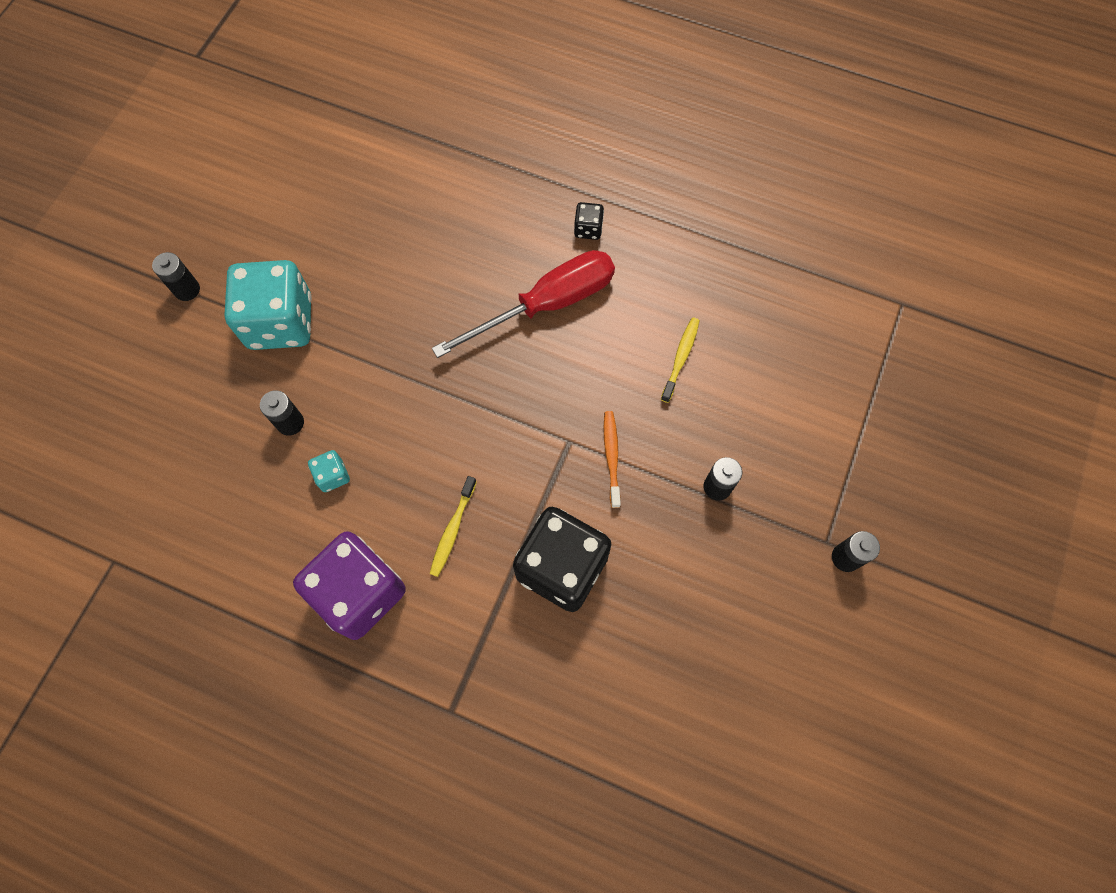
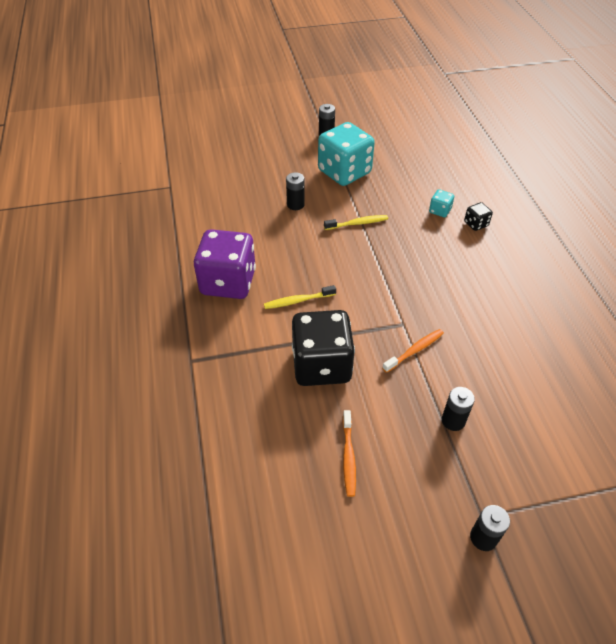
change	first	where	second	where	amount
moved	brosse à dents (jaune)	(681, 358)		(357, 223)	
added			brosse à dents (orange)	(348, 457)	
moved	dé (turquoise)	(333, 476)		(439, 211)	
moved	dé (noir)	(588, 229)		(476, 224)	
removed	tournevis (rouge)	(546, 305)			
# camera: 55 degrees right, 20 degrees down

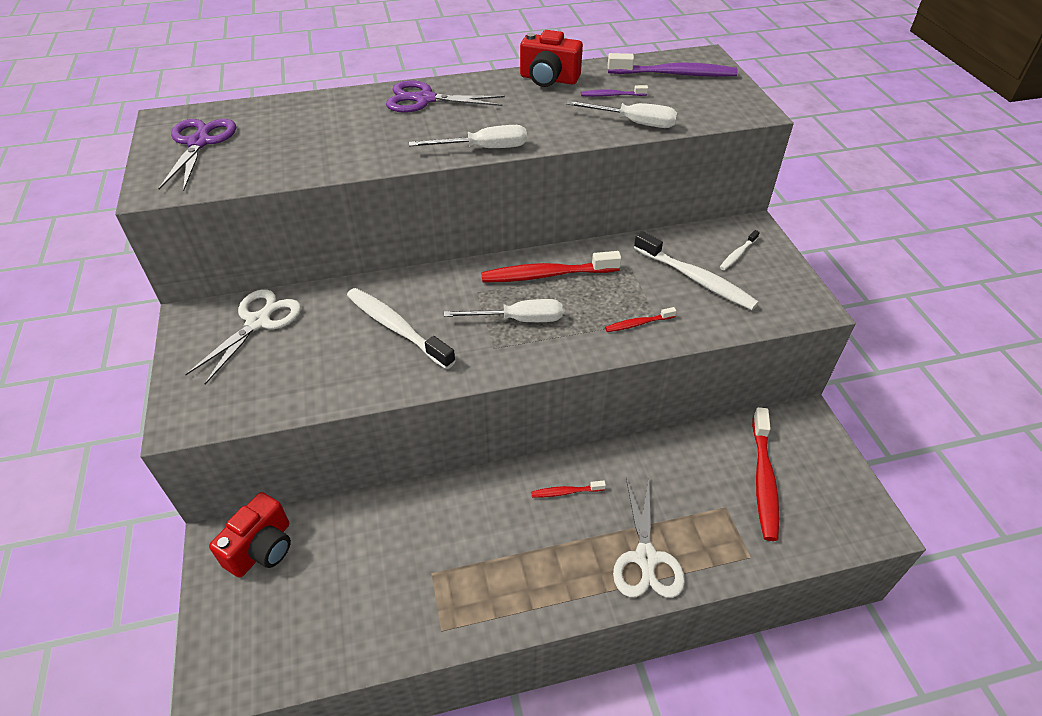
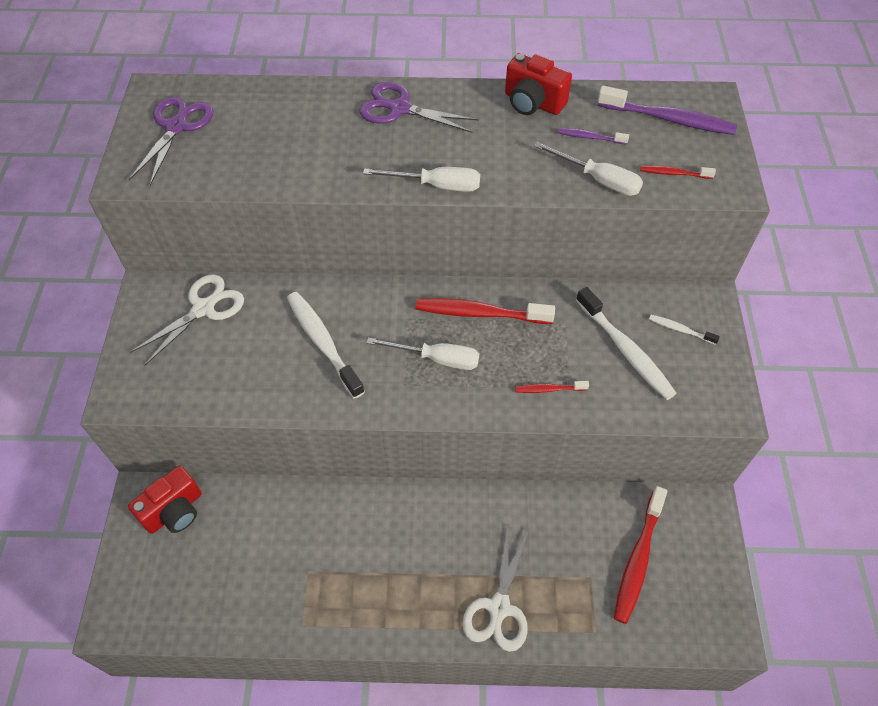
change	first	where	second	where	amount
moved	brosse à dents (rouge)	(565, 492)		(673, 173)	
turned	brosse à dents (blanc)	(737, 254)		(680, 330)	60 degrees clockwise
# camera: 15 degrees right, 10 degrees up

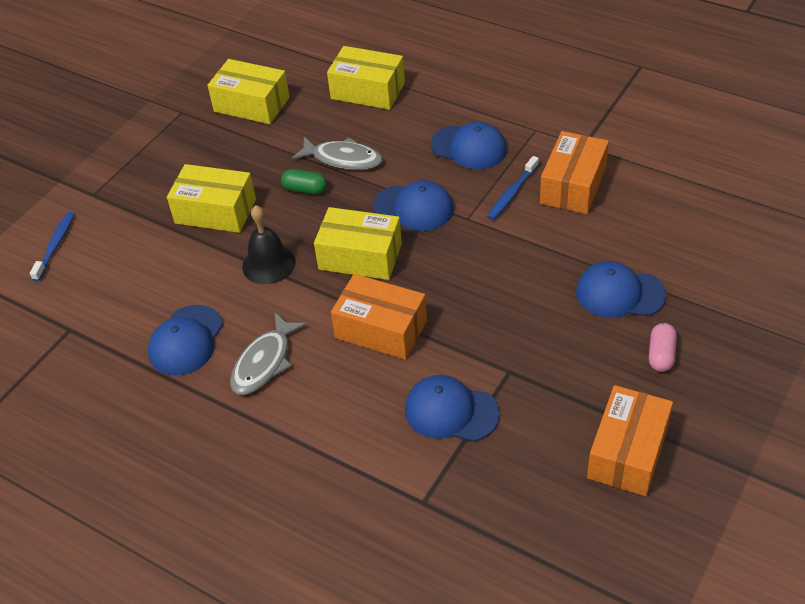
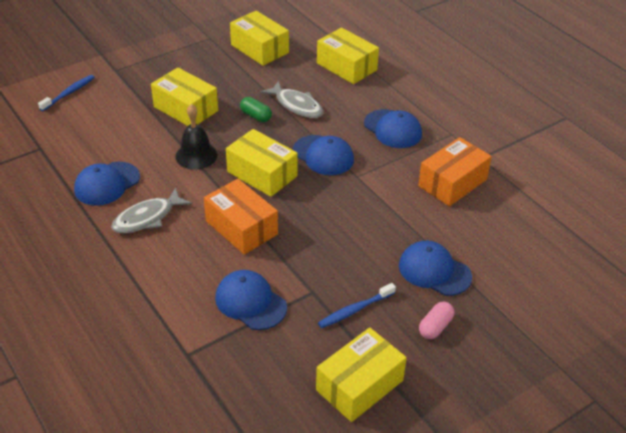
change	first	where	second	where	amount
recoloured	boîte (orange)	(628, 452)	boîte (jaune)	(359, 385)	
moved	brosse à dents (bleu)	(512, 193)		(355, 310)	
# camera: 20 degrees right, 5 degrees down

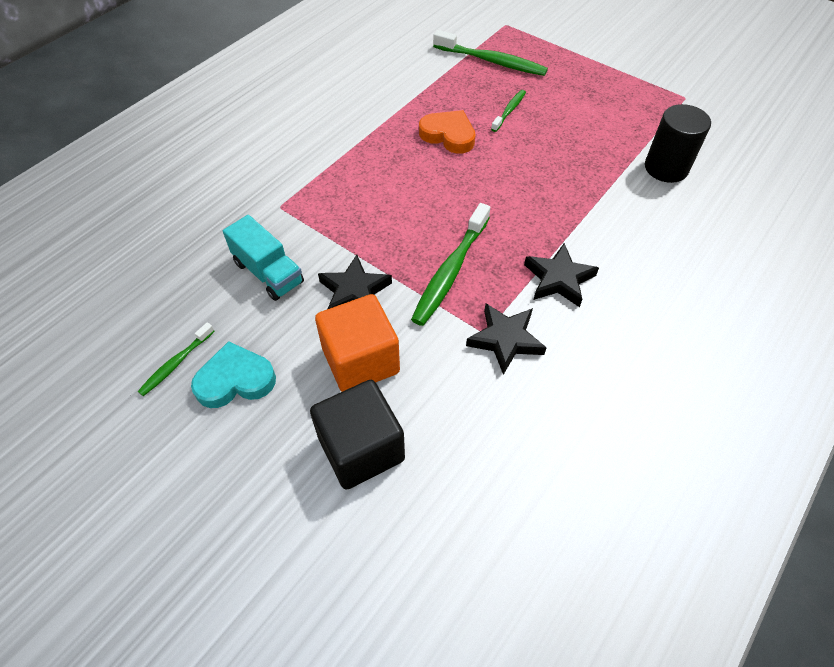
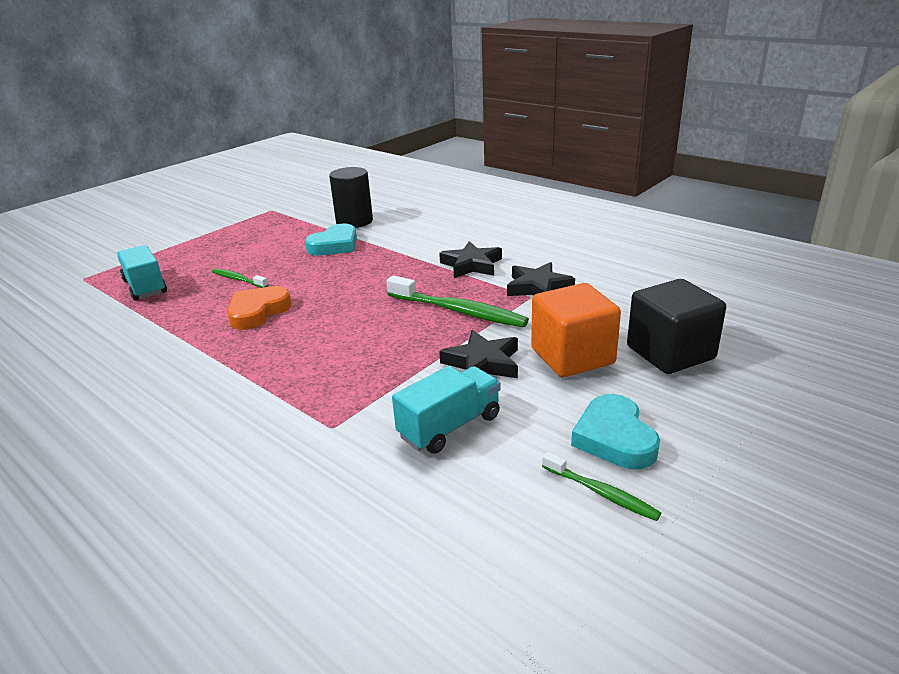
change	first	where	second	where	amount
replaced	brosse à dents (vert)	(491, 61)	camion (turquoise)	(145, 287)	
added			cœur (turquoise)	(335, 245)	
# camera: 85 degrees left, 25 degrees down

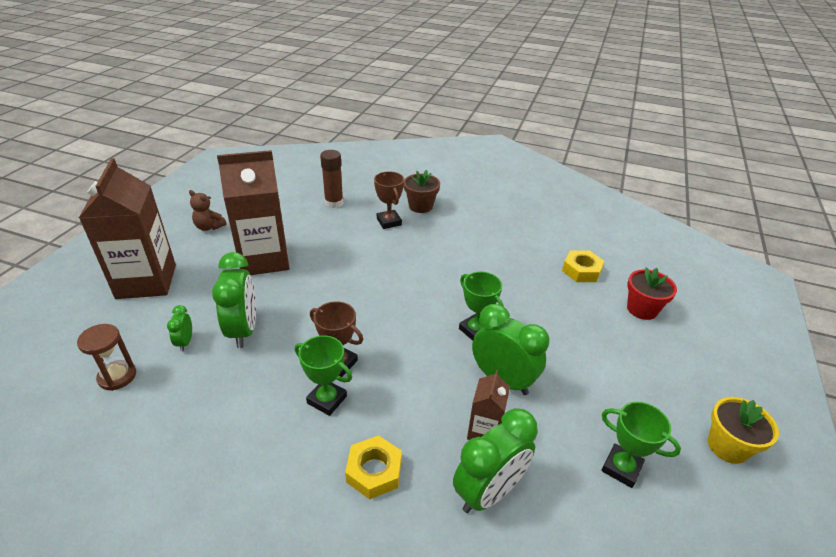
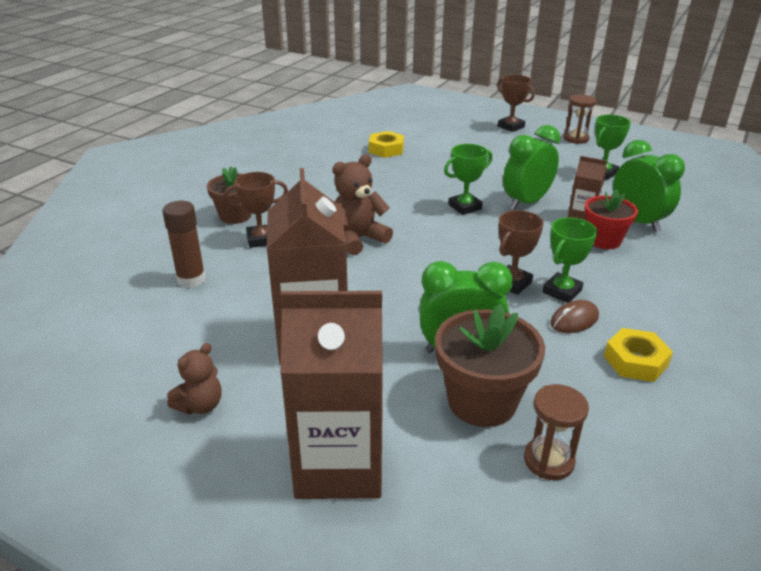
change	first	where	second	where	amount
added			ours en peluche (marron)	(358, 239)	
replaced	réveil (vert)	(185, 342)	pot de fleurs (marron)	(482, 402)	
added			trophée (marron)	(511, 127)	
added			souris (marron)	(574, 320)	
replaced	pot de fleurs (jaune)	(727, 446)	sablier (marron)	(575, 139)	
moved	pot de fleurs (rouge)	(642, 309)		(603, 240)	
moved	écrou (jaune)	(374, 471)		(635, 361)	
# camera: 80 degrees left, 5 degrees down

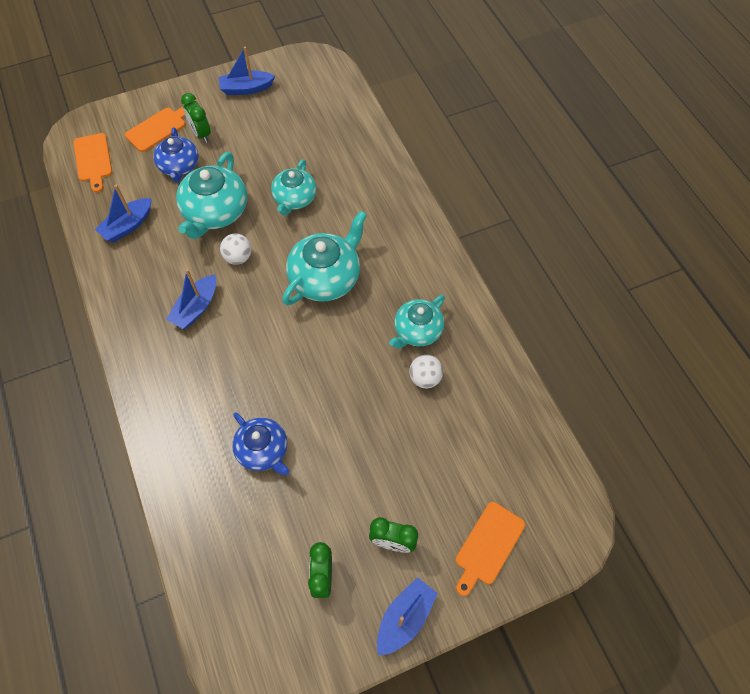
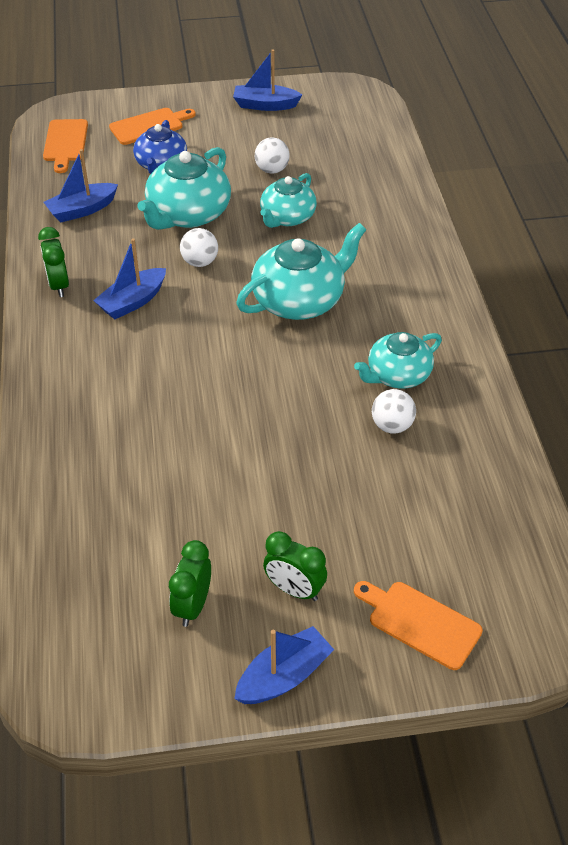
change	first	where	second	where	amount
moved	réveil (vert)	(201, 134)		(59, 285)	
added			balle (blanc)	(272, 170)	
turned	planche à découper (orange)	(488, 546)		(420, 623)	75 degrees clockwise
removed	théière (bleu)	(263, 450)			
# camera: 15 degrees right, 15 degrees down

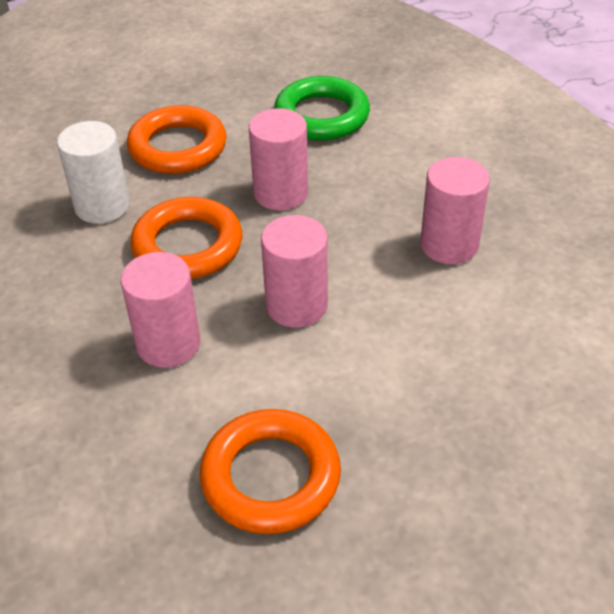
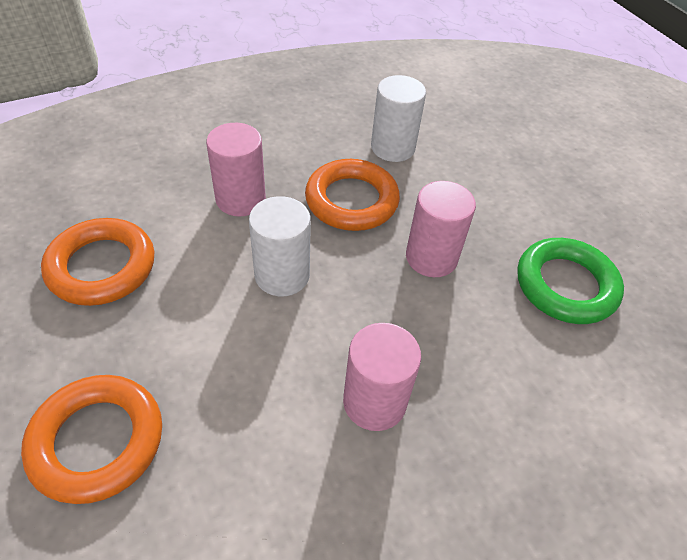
change	first	where	second	where	amount
moved	anneau (orange)	(178, 147)		(97, 441)	
recoloured	cylindre (rose)	(296, 305)	cylindre (blanc)	(282, 275)	
# camera: 80 degrees right, 5 degrees up

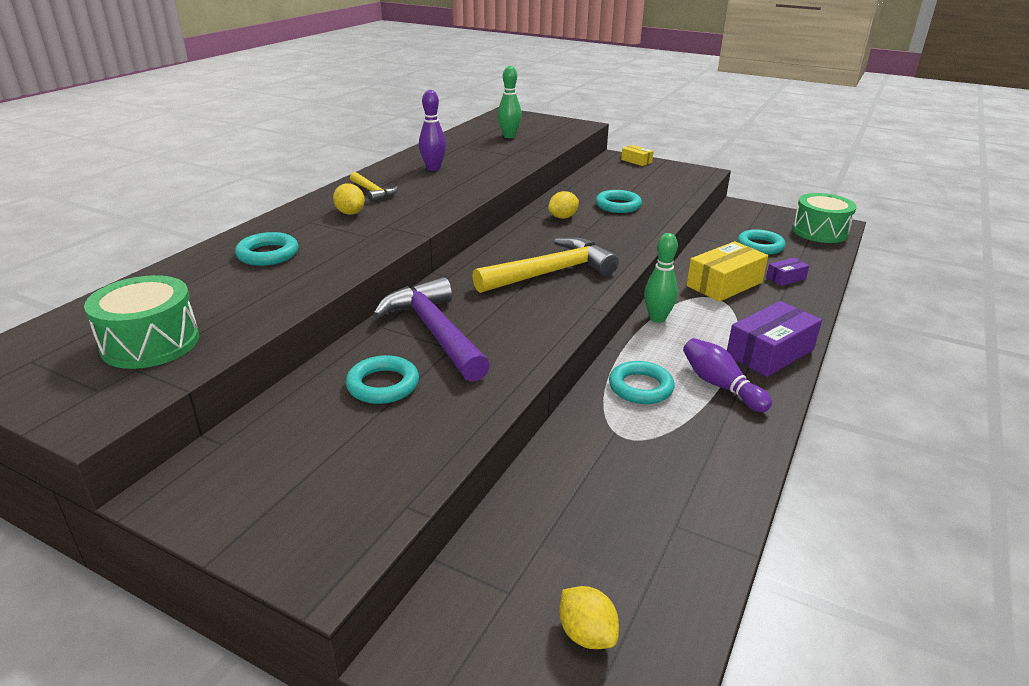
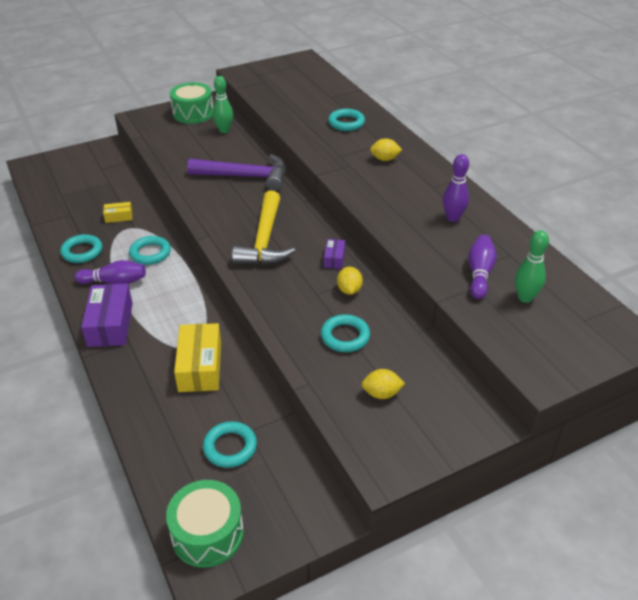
change	first	where	second	where	amount
moved	anneau (turquoise)	(383, 385)		(82, 252)	
moved	boîte (jaune)	(636, 161)		(119, 217)	
moved	tambour (vert)	(150, 343)		(193, 113)	
moved	quille (vert)	(657, 318)		(224, 130)	
moved	boîte (violet)	(786, 278)		(334, 259)	
moved	citron (jaune)	(586, 634)		(381, 393)	
added			quille (violet)	(479, 273)	
removed	marteau (jaune)	(373, 192)			
# camera: 125 degrees right, 10 degrees up

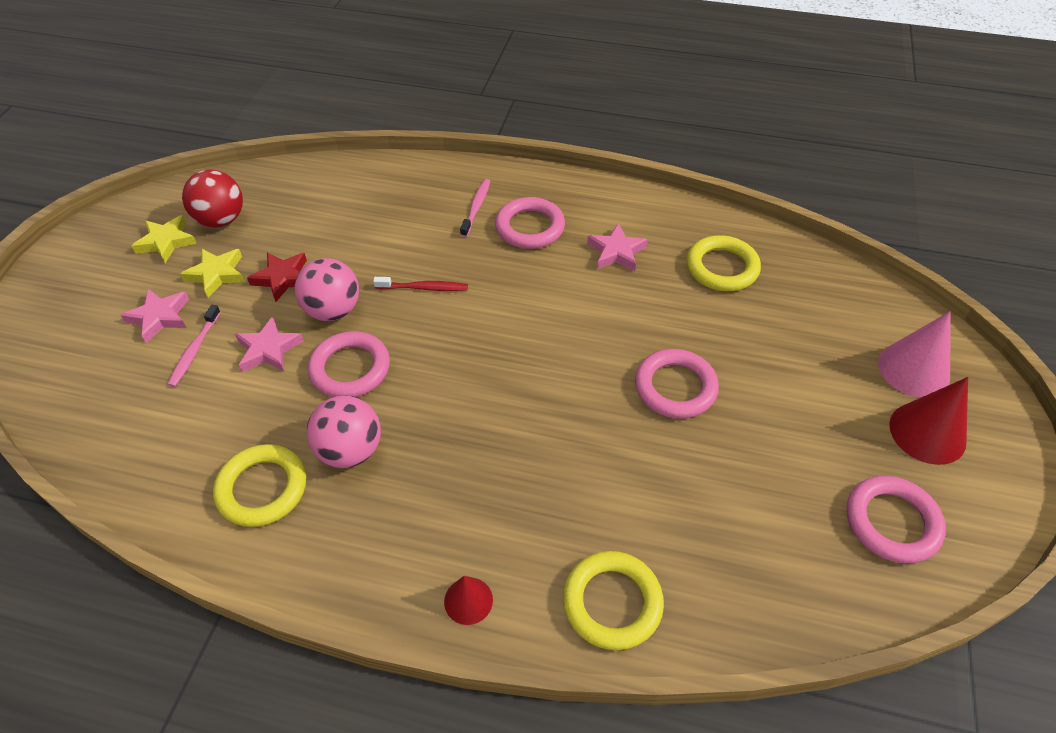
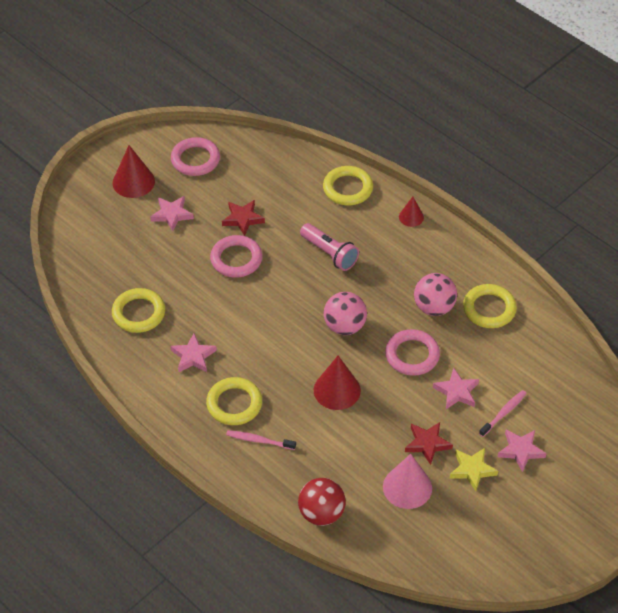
change	first	where	second	where	amount
added			étoile (rose)	(172, 215)	
recoloured	anneau (rose)	(530, 227)	anneau (jaune)	(234, 404)	
added			étoile (rouge)	(243, 219)	
turned	brosse à dents (rose)	(476, 207)		(259, 440)	60 degrees clockwise
moved	balle (rouge)	(221, 220)		(321, 513)	
added			lampe de poche (rose)	(329, 253)	
replaced	brosse à dents (rouge)	(424, 288)	cône (rouge)	(337, 390)	
moved	balle (rose)	(333, 310)		(344, 326)	
moved	cône (rose)	(913, 369)		(407, 487)	
removed	étoile (jaune)	(166, 242)			
# camera: 150 degrees left, 0 degrees up

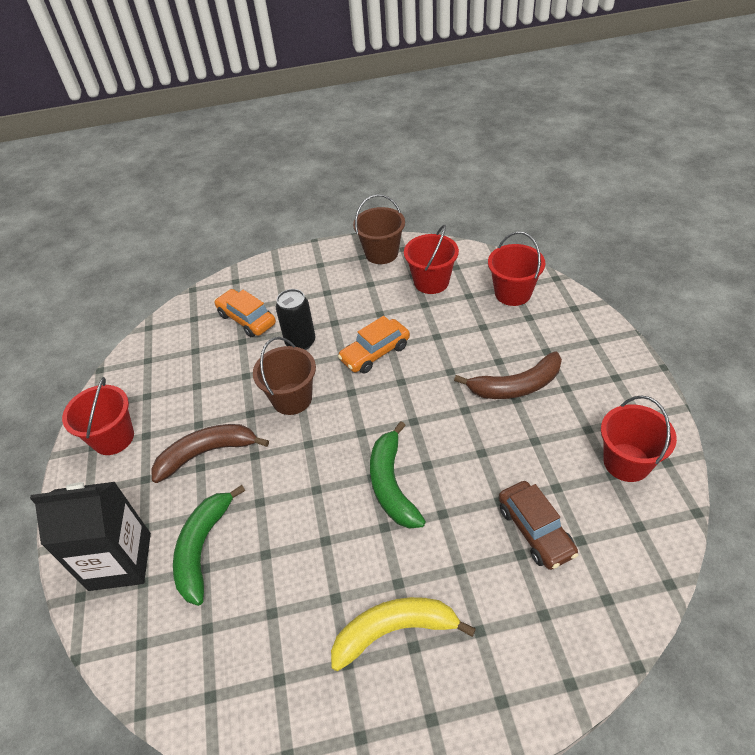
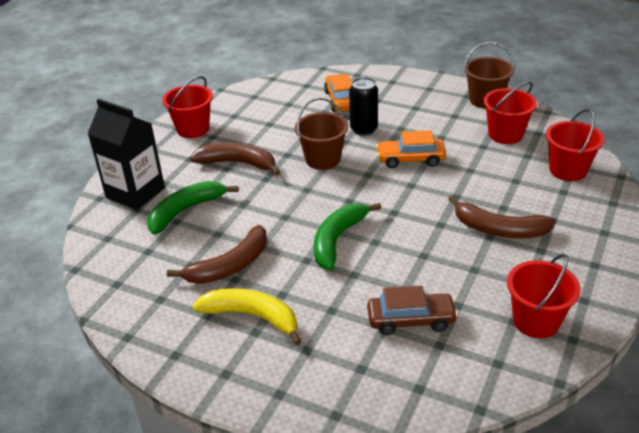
change	first	where	second	where	amount
added			banane (marron)	(230, 266)	
turned	voiture (marron)	(535, 530)		(411, 320)	105 degrees counterclockwise
# camera: 35 degrees right, 10 degrees down

